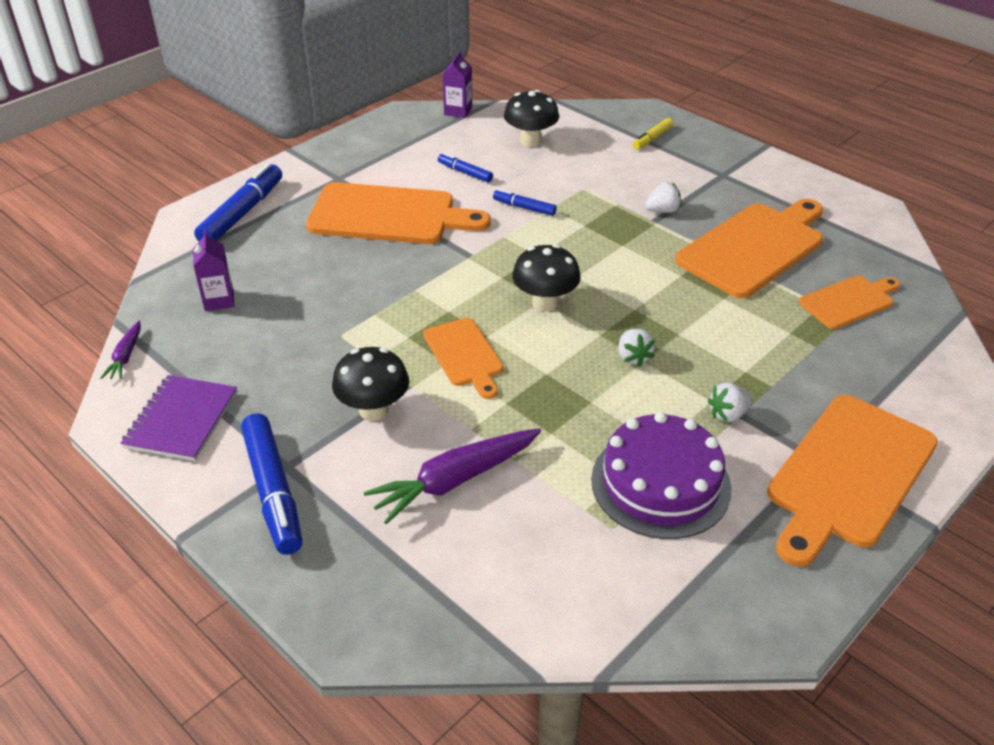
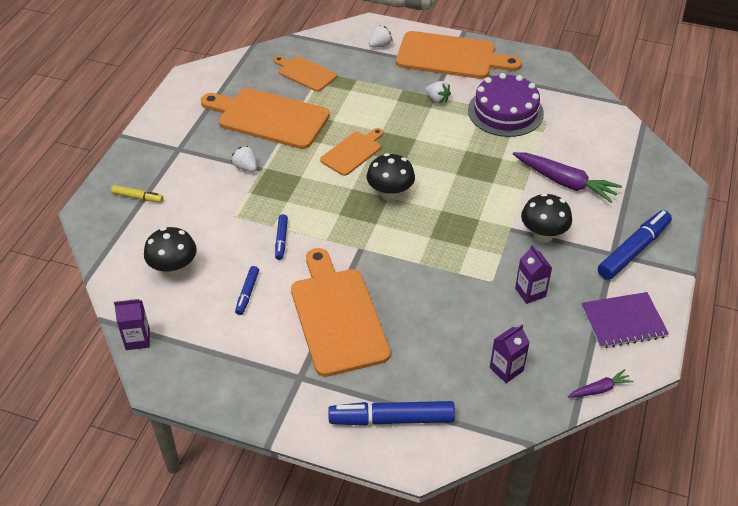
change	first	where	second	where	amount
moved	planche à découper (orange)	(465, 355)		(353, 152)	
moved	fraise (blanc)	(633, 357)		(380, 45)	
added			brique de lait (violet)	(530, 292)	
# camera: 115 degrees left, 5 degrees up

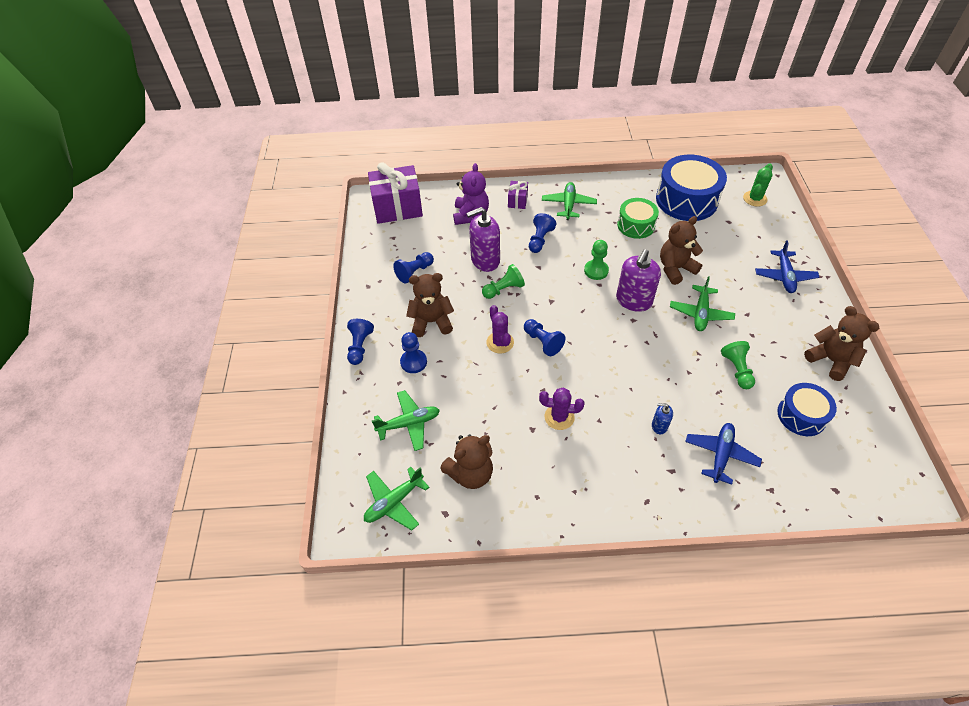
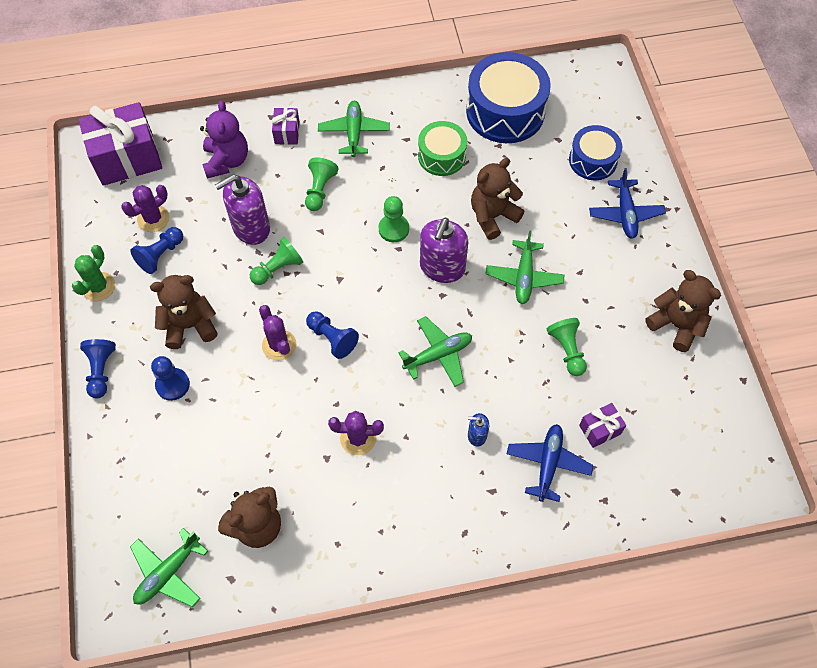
change	first	where	second	where	amount
moved	cactus (vert)	(755, 199)		(98, 287)	
added			cactus (violet)	(153, 219)	
recoloured	pion (bleu)	(540, 240)	pion (vert)	(320, 190)	
moved	avion (vert)	(409, 423)		(438, 355)	
moved	tambour (bleu)	(801, 415)		(592, 160)	
added			cadeau (violet)	(599, 429)	
# camera: 10 degrees left, 10 degrees up

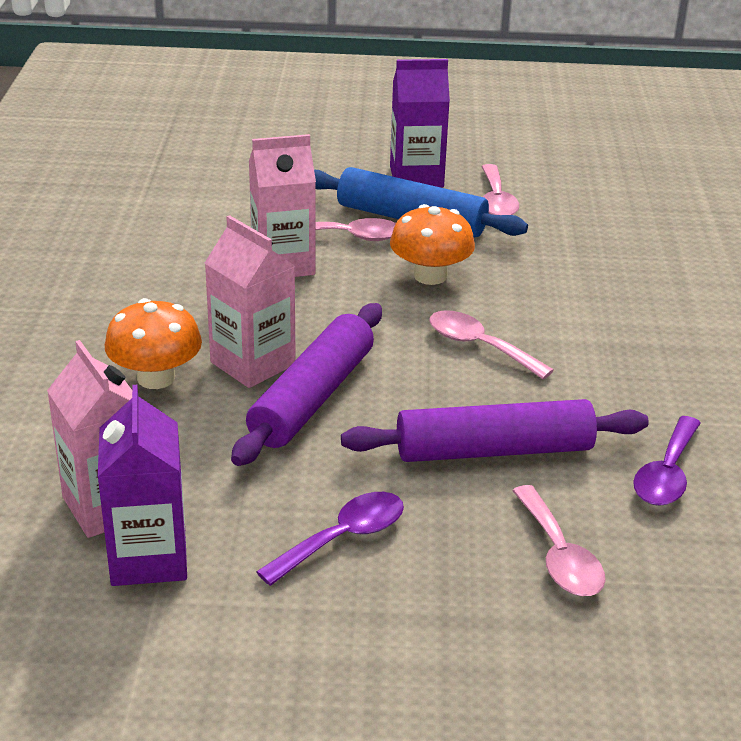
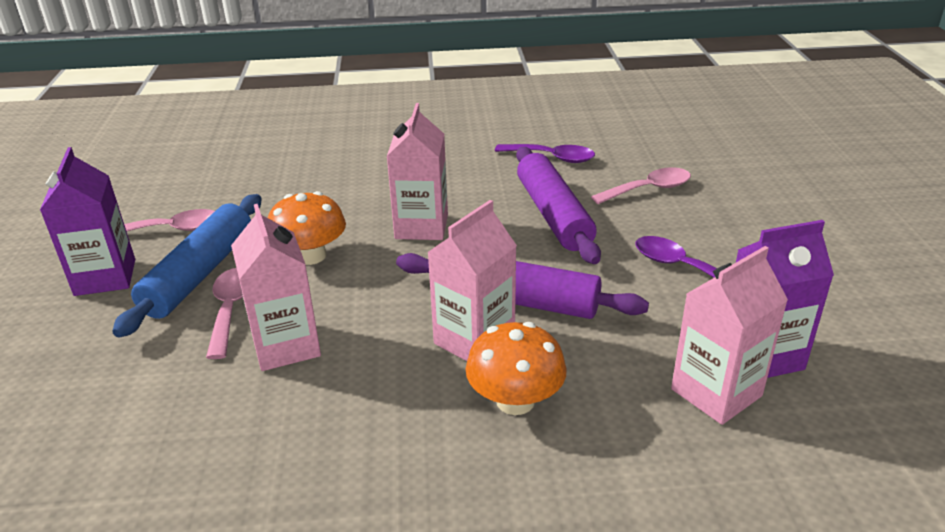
change	first	where	second	where	amount
replaced	cuillère (rose)	(479, 346)	brique de lait (rose)	(421, 226)	
# camera: 95 degrees left, 0 degrees up

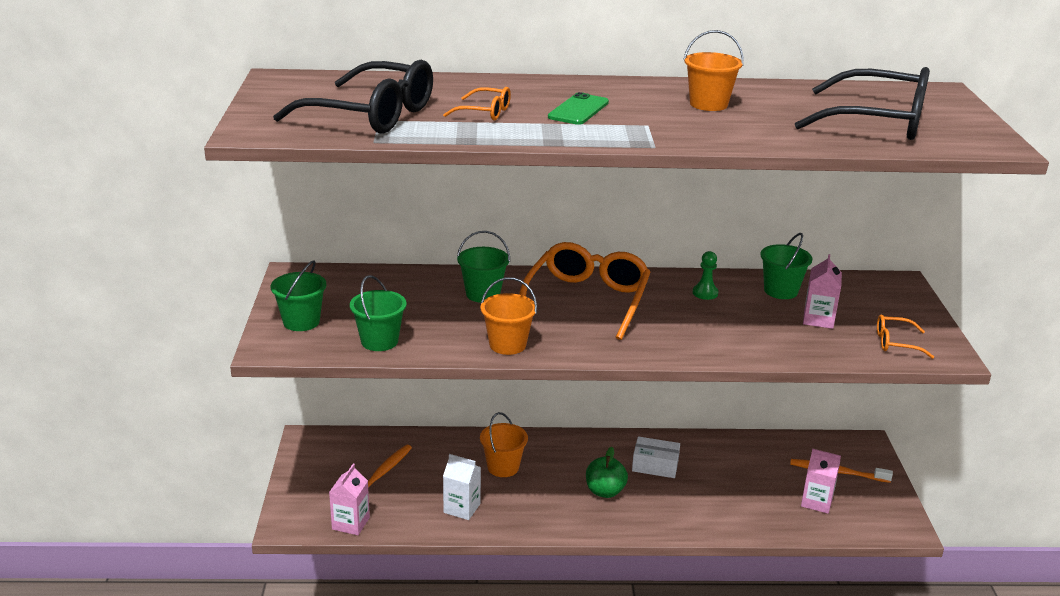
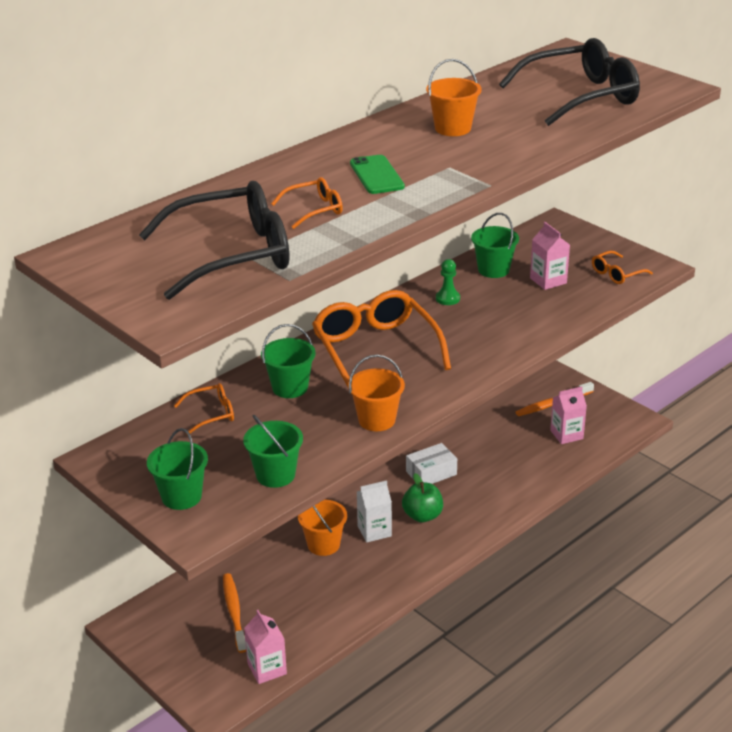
change	first	where	second	where	amount
added			lunettes (orange)	(211, 414)	
moved	brique de lait (blanc)	(462, 508)		(374, 531)	
# camera: 40 degrees left, 5 degrees up

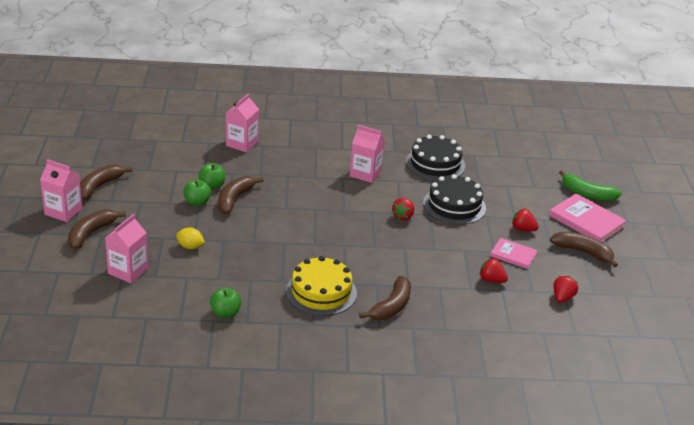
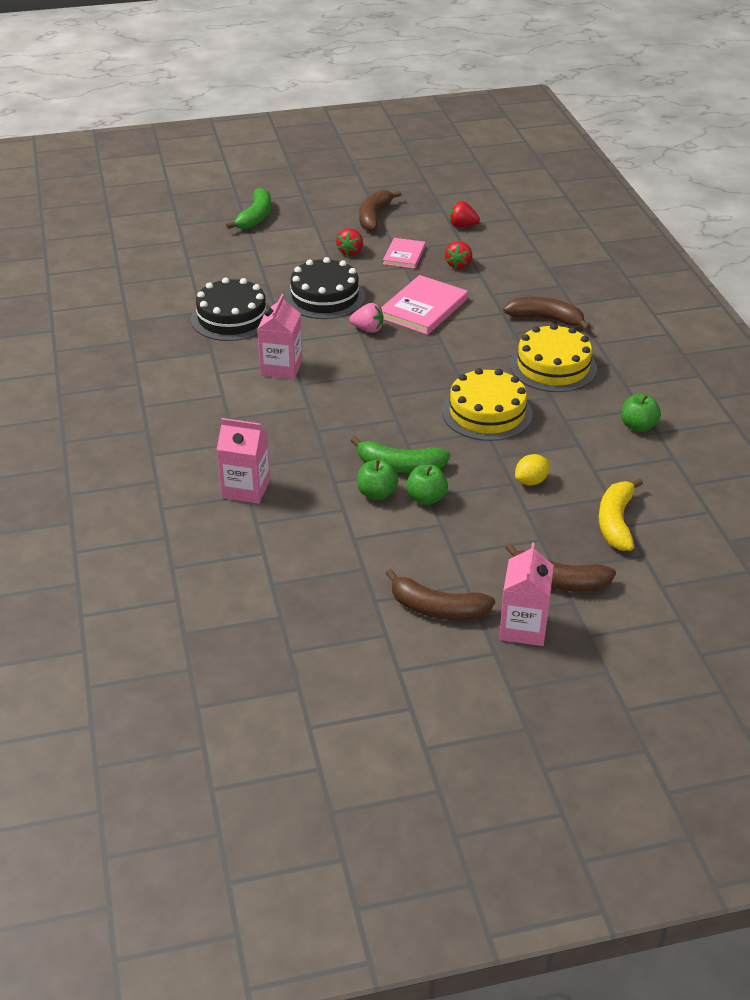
change	first	where	second	where	amount
recoloured	fraise (rouge)	(403, 216)	fraise (rose)	(368, 329)	
recoloured	banane (marron)	(234, 199)	banane (vert)	(400, 466)	
moved	livre (rose)	(586, 221)		(423, 308)	
added			gâteau (jaune)	(487, 413)	
turned	citron (jaune)	(190, 247)		(531, 481)	45 degrees clockwise
replaced	brique de lait (rose)	(128, 271)	banane (jaune)	(616, 522)	
# camera: 100 degrees left, 5 degrees up

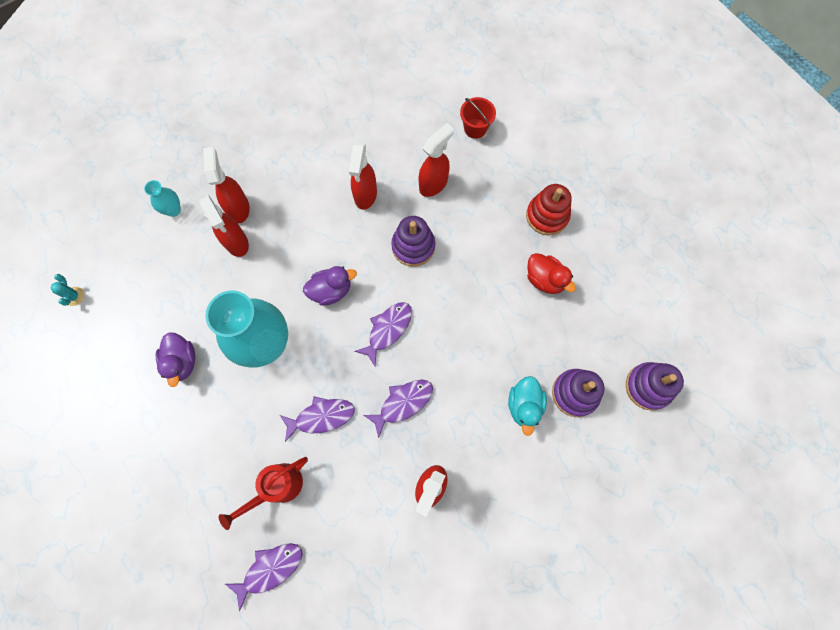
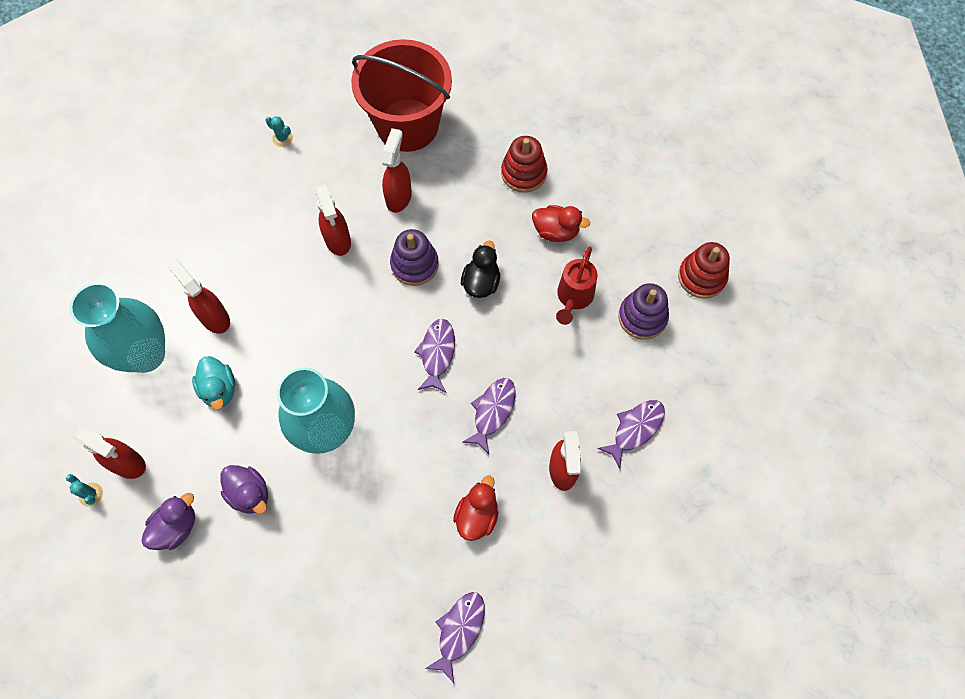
change	first	where	second	where	amount
resized	vase (turquoise)	(173, 210)		(146, 354)	x2.32
moved	vaporisateur (rouge)	(236, 243)		(128, 464)	
moved	canard (violet)	(331, 291)		(176, 527)	
moved	canard (turquoise)	(524, 406)		(219, 389)	
added			cactus (turquoise)	(282, 138)	
resized	seau (rouge)	(475, 128)		(407, 125)	x2.47
added			canard (rouge)	(477, 516)	
added			canard (noir)	(481, 282)	
moved	arrosoir (rouge)	(277, 487)		(573, 298)	
moved	poisson (violet)	(321, 417)		(635, 429)	
recoloured	jouet à empiler (violet)	(648, 387)	jouet à empiler (rouge)	(701, 277)	
# camera: 30 degrees left, 5 degrees down

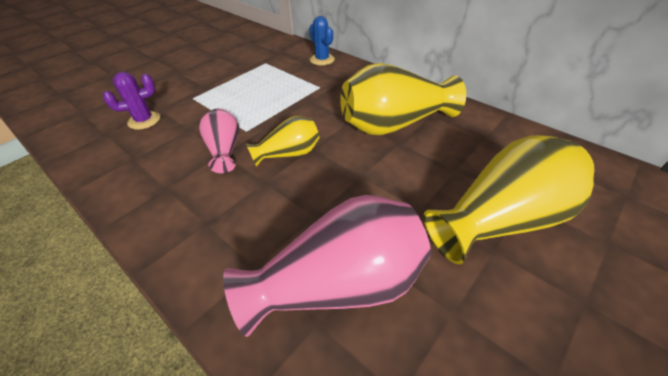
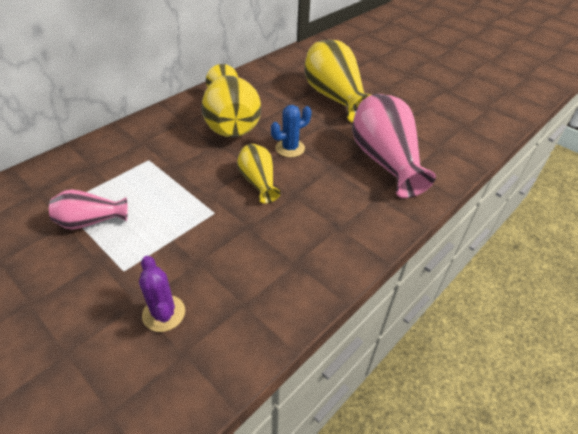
change	first	where	second	where	amount
moved	vase (rose)	(224, 150)		(91, 221)	
moved	cactus (bleu)	(322, 59)		(290, 148)	
# camera: 90 degrees left, 0 degrees up

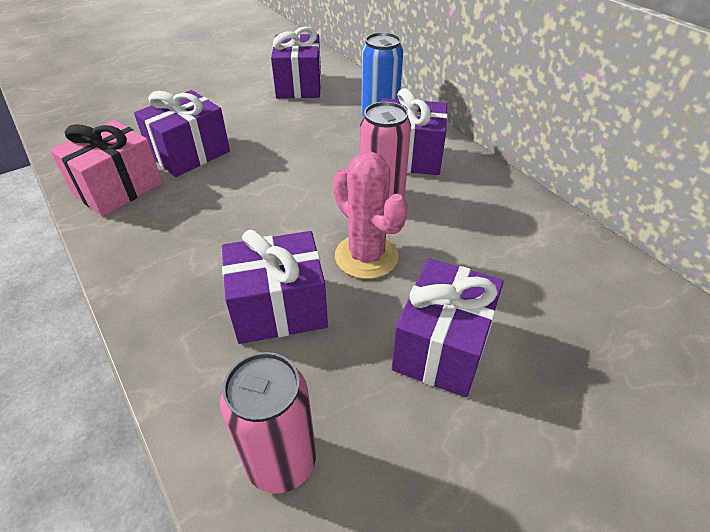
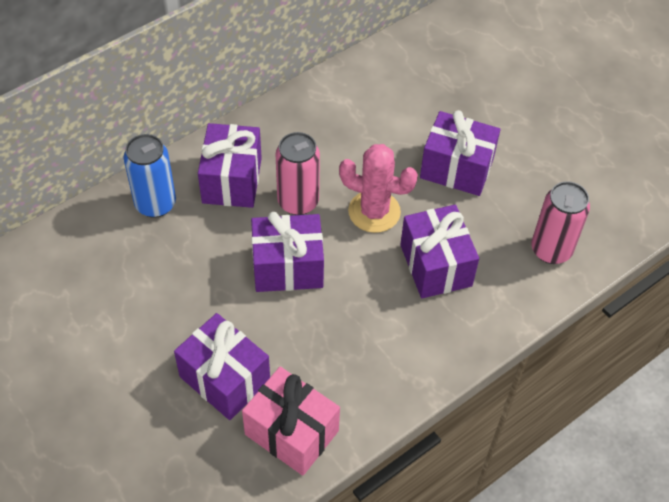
change	first	where	second	where	amount
moved	cadeau (violet)	(299, 85)		(288, 267)	
turned	cactus (rose)	(366, 256)		(374, 212)	60 degrees clockwise
# camera: 95 degrees left, 10 degrees up

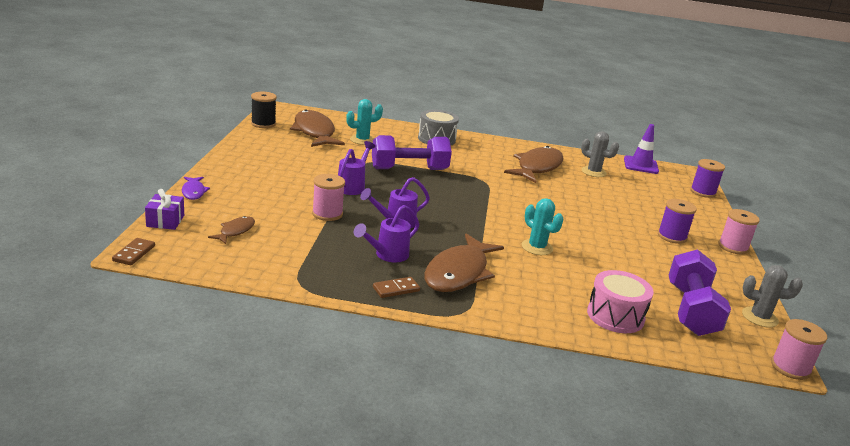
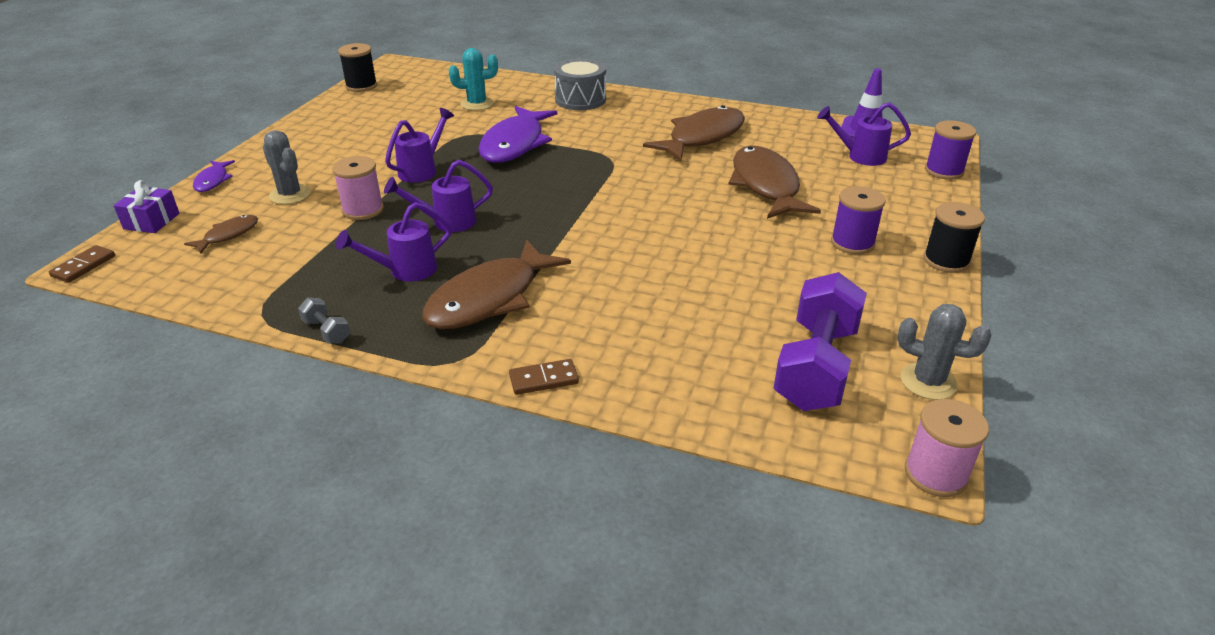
change	first	where	second	where	amount
moved	cactus (gris)	(593, 172)		(290, 195)	
added			haltère (gris)	(326, 331)	
replaced	haltère (violet)	(409, 169)	poisson (violet)	(515, 144)	
moved	domino (marron)	(396, 289)		(544, 379)	
moved	poisson (marron)	(314, 132)		(766, 185)	
added			arrosoir (violet)	(860, 156)	
recoloured	bobine (rose)	(733, 247)	bobine (noir)	(946, 260)	
removed	cactus (turquoise)	(537, 247)			
removed	tambour (rose)	(615, 316)			
# camera: 15 degrees right, 10 degrees up

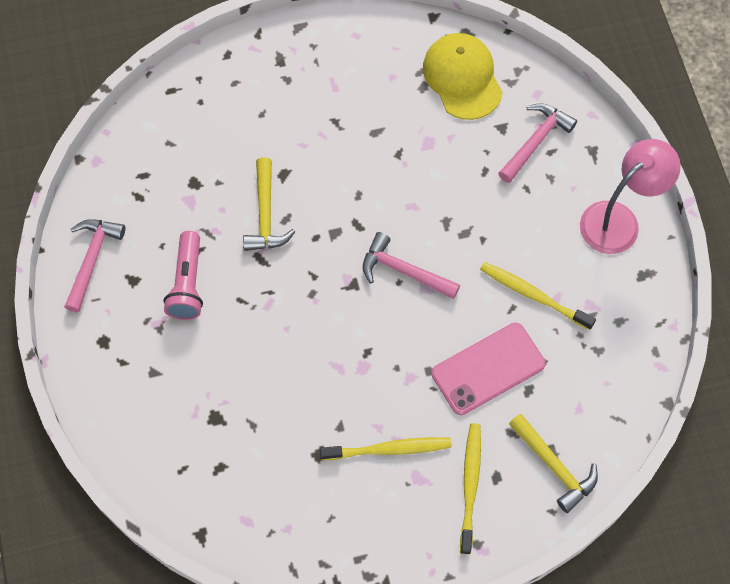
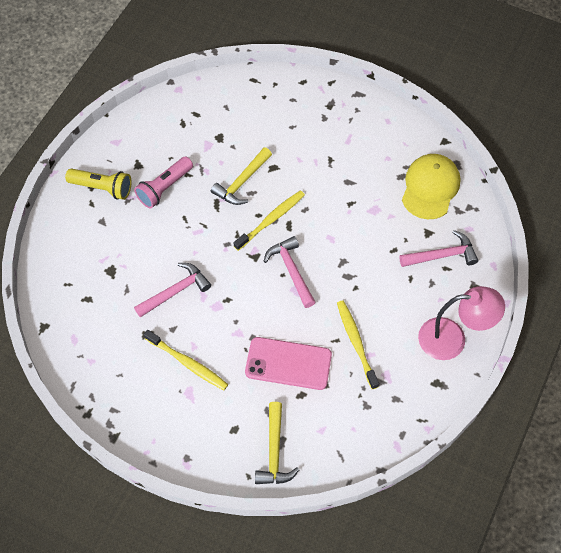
change	first	where	second	where	amount
added			lampe de poche (jaune)	(102, 188)	
moved	marteau (rose)	(92, 260)		(175, 291)	
moved	brosse à dents (jaune)	(470, 485)		(271, 220)	
# camera: 40 degrees right, 5 degrees down

